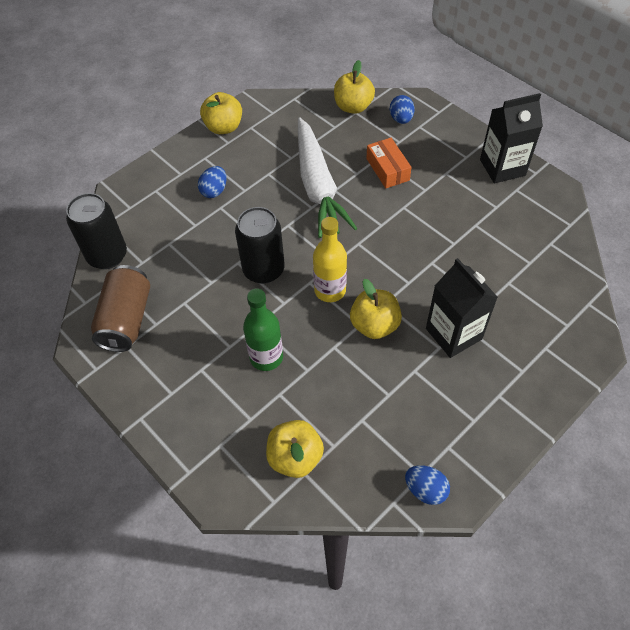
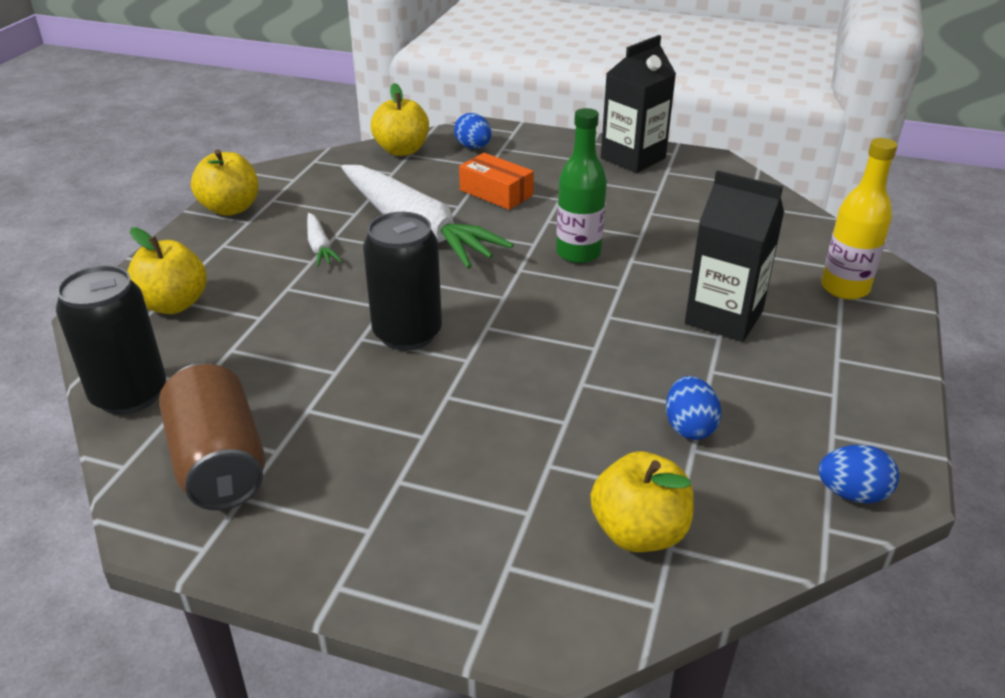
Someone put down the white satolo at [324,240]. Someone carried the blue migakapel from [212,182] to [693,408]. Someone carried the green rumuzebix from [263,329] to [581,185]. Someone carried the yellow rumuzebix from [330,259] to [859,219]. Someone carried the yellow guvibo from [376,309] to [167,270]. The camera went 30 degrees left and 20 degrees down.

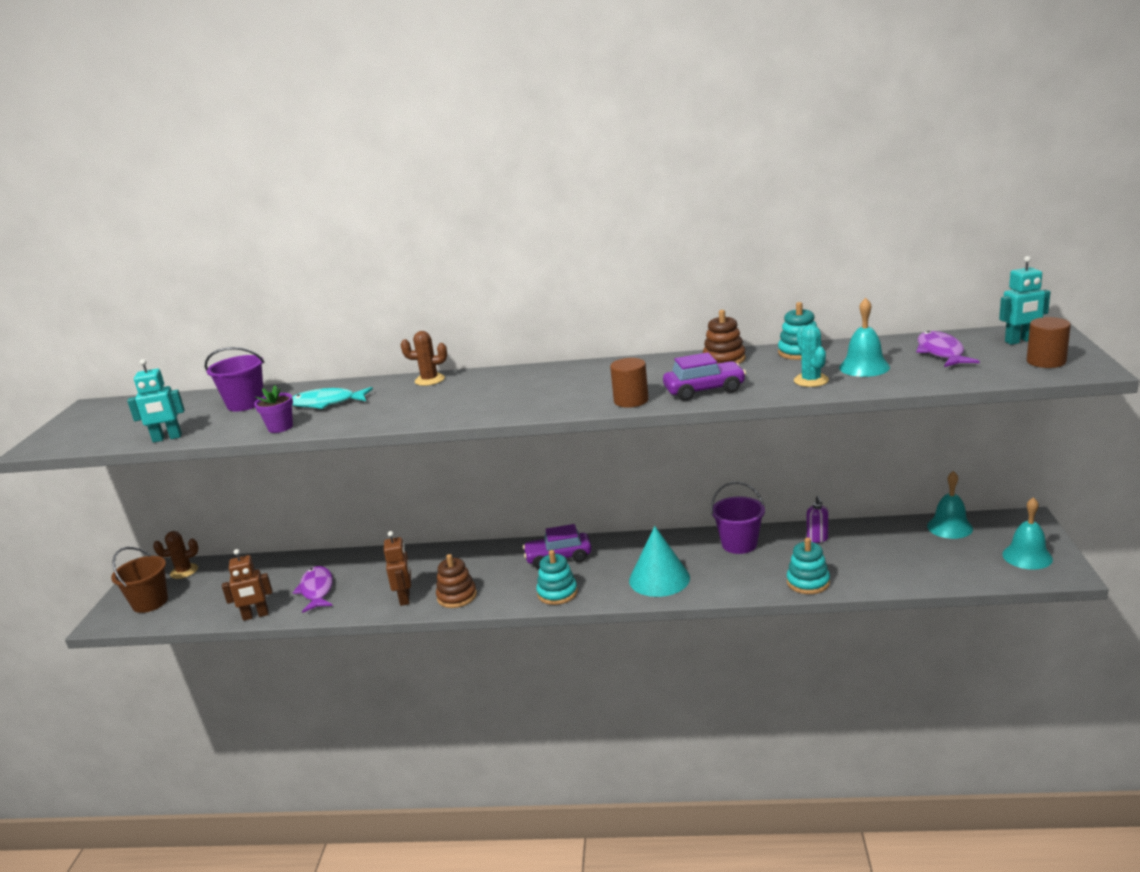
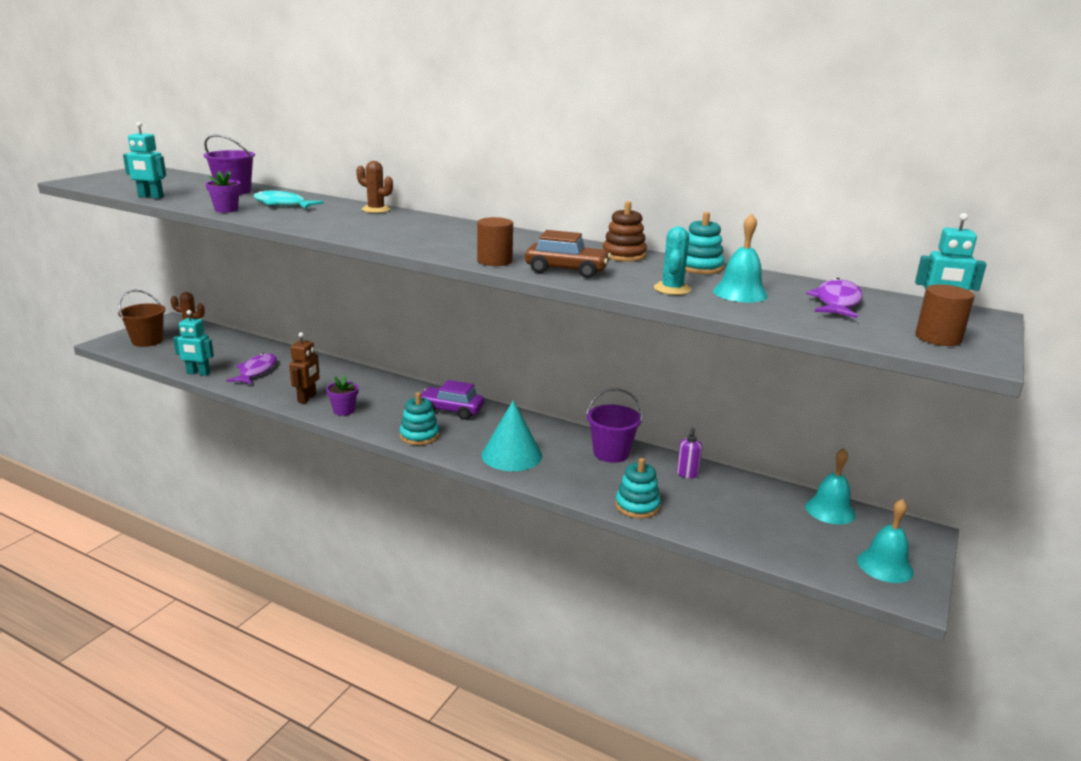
Someone swapped the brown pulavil at [456,581] for the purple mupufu at [342,395]. Someone repainted the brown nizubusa at [247,585], which became the turquoise nizubusa at [193,343]. Someone repainted the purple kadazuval at [704,376], which became the brown kadazuval at [568,254]. The camera went 20 degrees right and 0 degrees up.

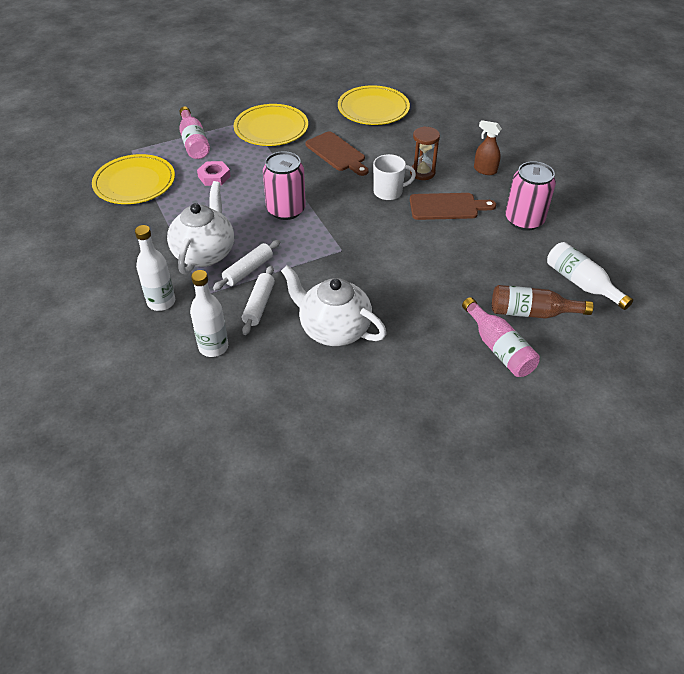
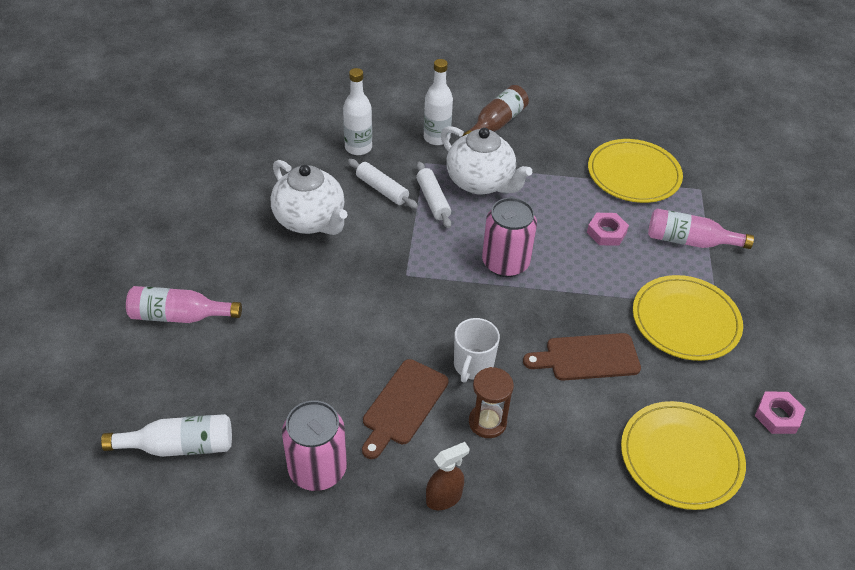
Someone put down the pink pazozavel at [780,413]. Someone carried the brown rumuzebix from [543,302] to [496,110]. Someone rotated the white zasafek at [334,305] by 75 degrees clockwise. The camera went 120 degrees right and 0 degrees up.

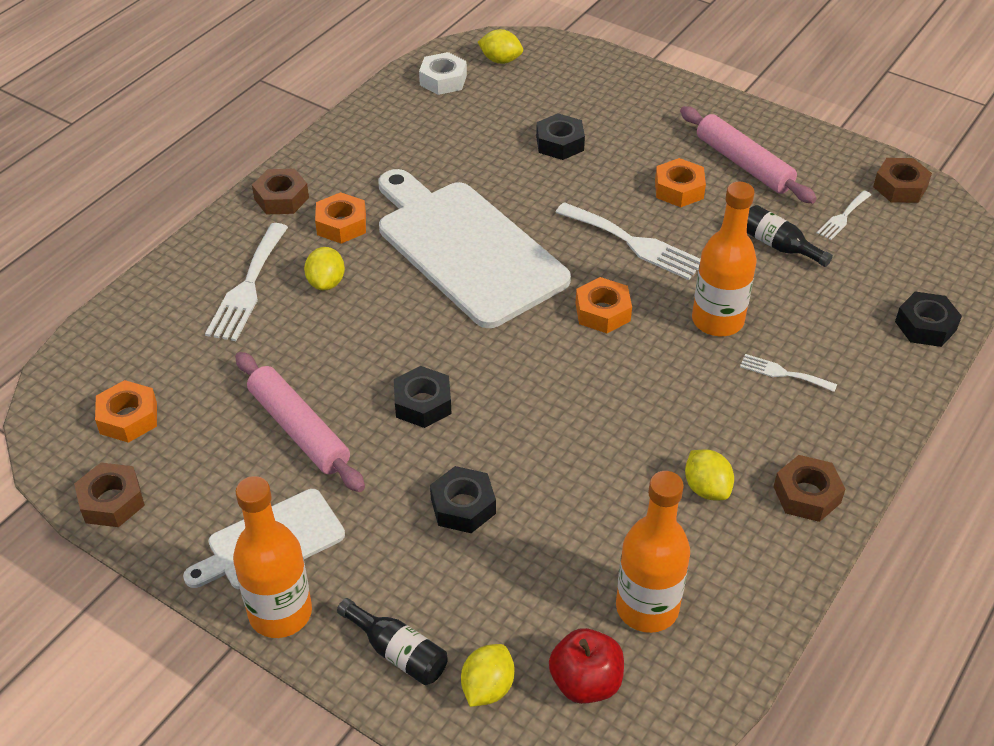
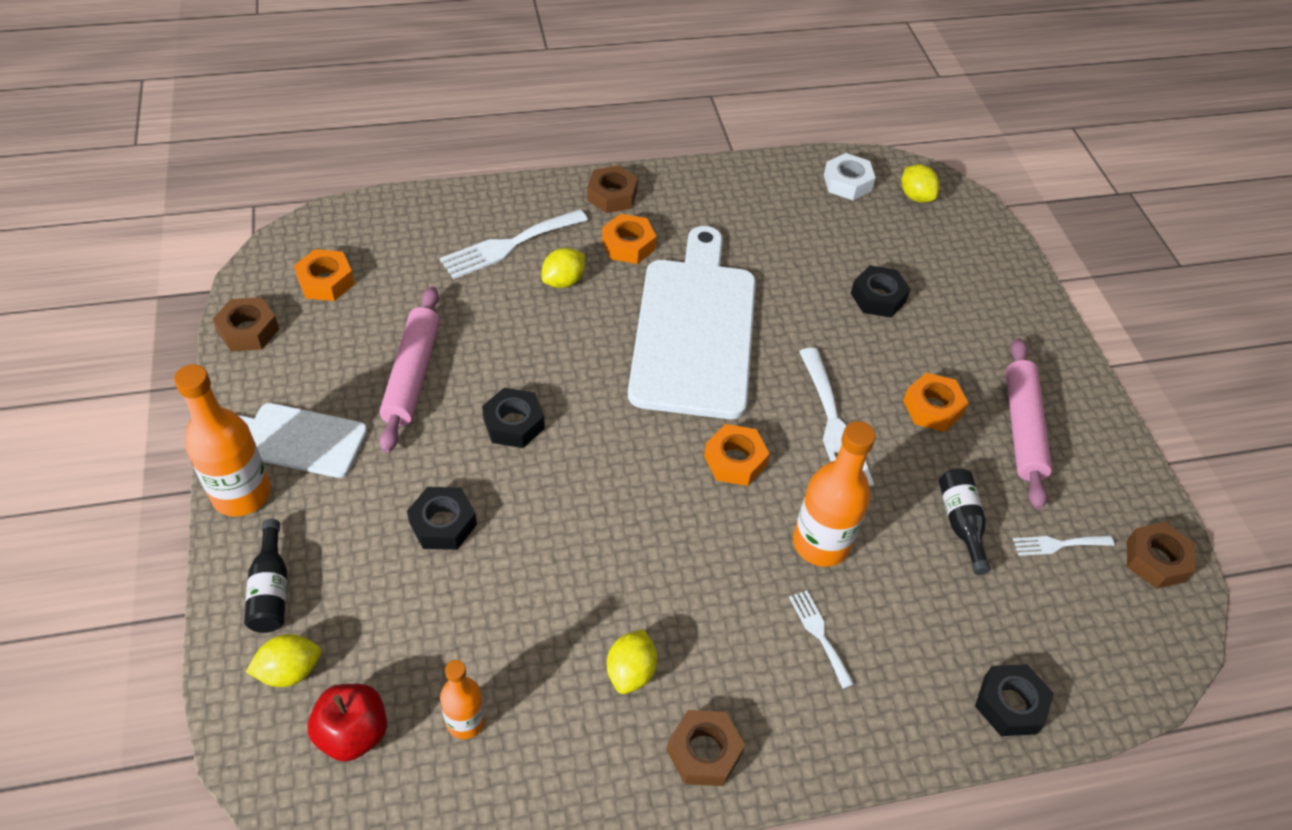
Someone scaled the orange rumuzebix at [653,552] by 0.59. The camera went 40 degrees right and 5 degrees up.

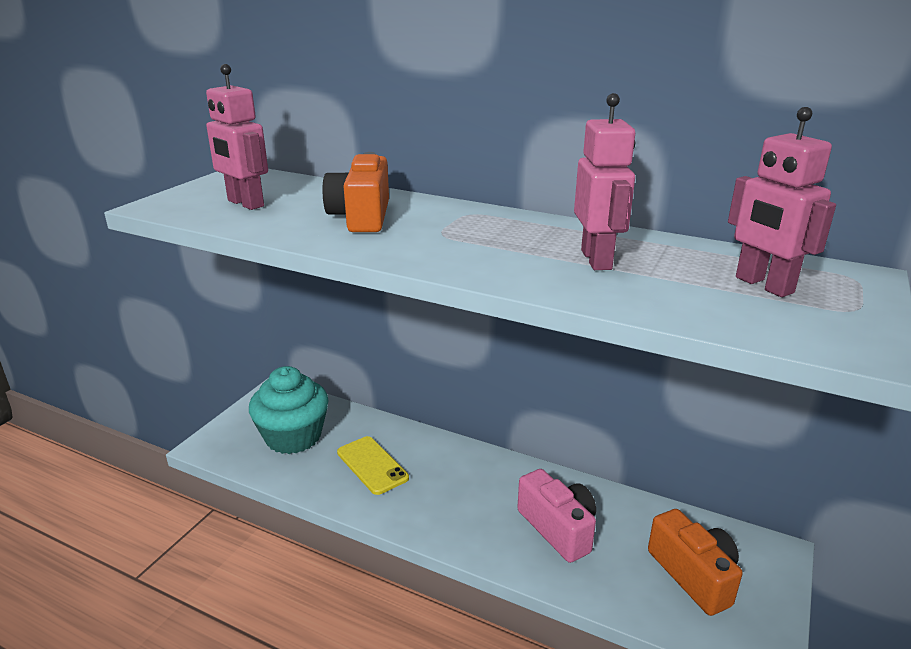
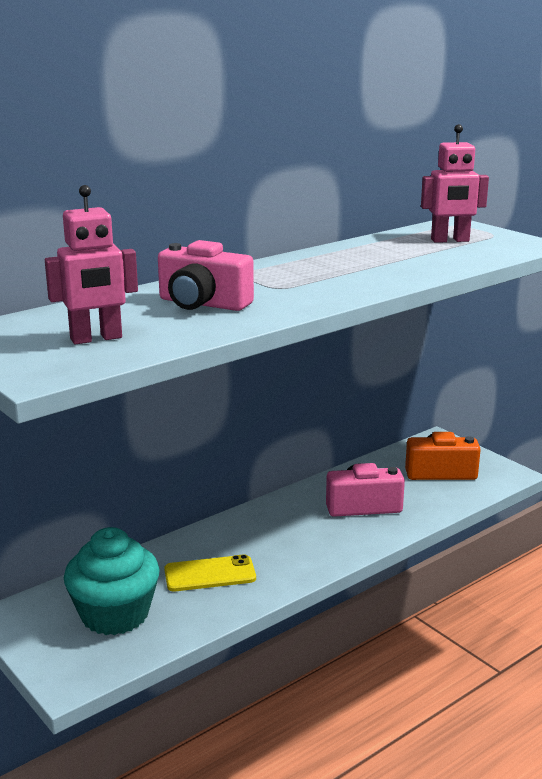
Someone took away the pink nizubusa at [604,181]. Someone repainted the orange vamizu at [356,192], which became the pink vamizu at [206,275]. The camera went 65 degrees left and 5 degrees down.

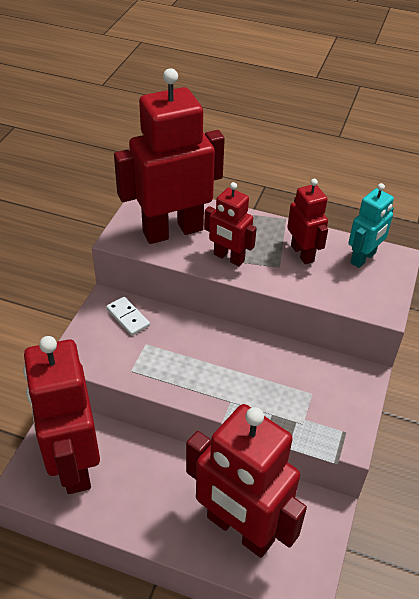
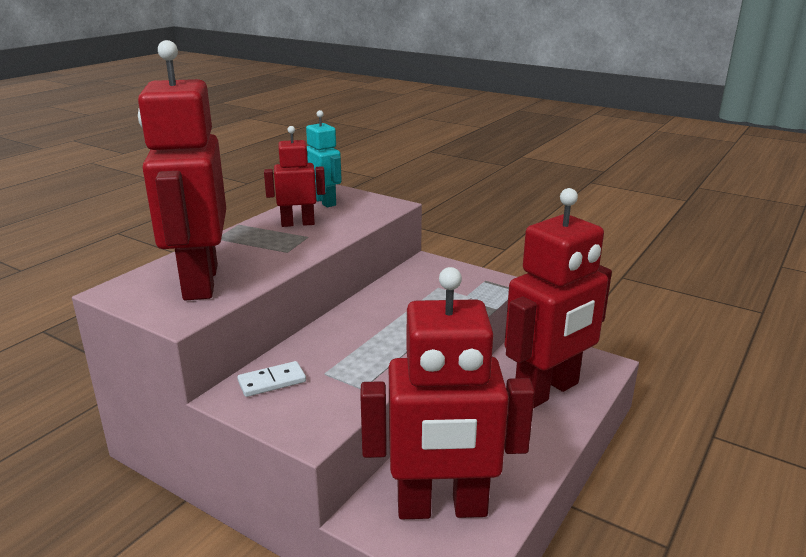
Someone took away the red nizubusa at [230,224]. The camera went 75 degrees left and 20 degrees down.

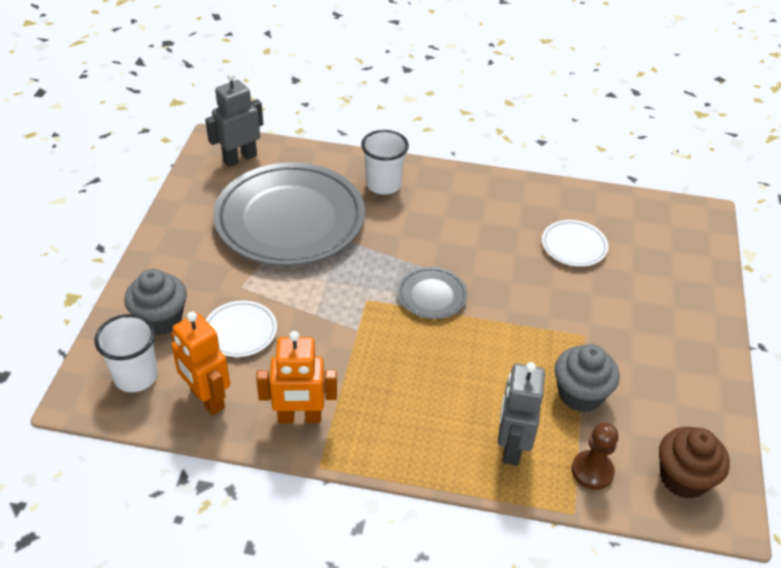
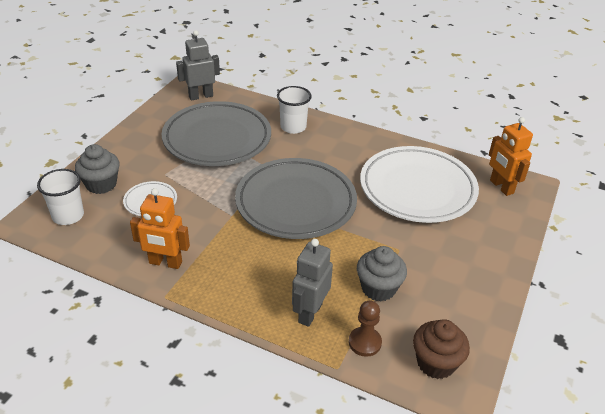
Someone carried the orange nizubusa from [200,363] to [511,156]. Someone scaled the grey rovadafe at [433,293] by 2.30. Someone scaled the white rovadafe at [575,243] by 2.30. The camera went 15 degrees right and 5 degrees down.

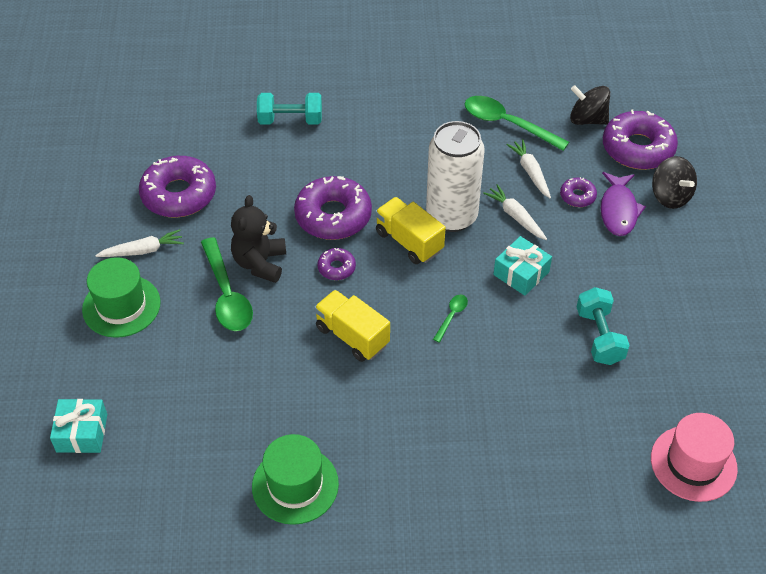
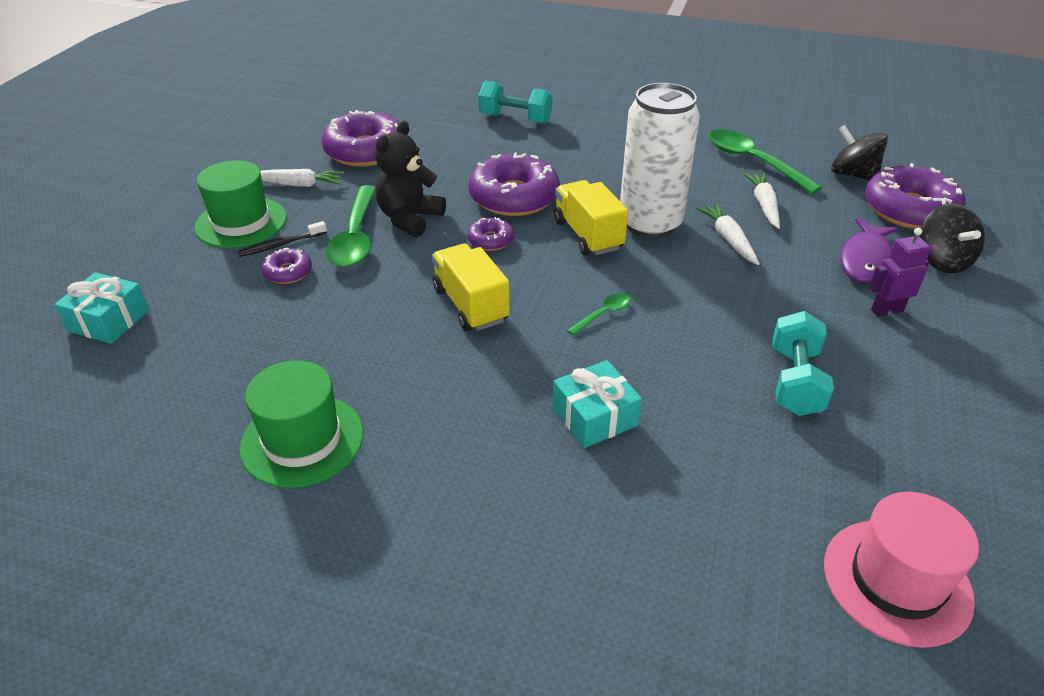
Someone put down the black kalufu at [282,239]. Someone put down the purple nizubusa at [900,272]. Someone carried the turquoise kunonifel from [522,266] to [597,404]. Someone carried the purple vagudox from [578,192] to [286,266]. The camera went 20 degrees right and 10 degrees down.

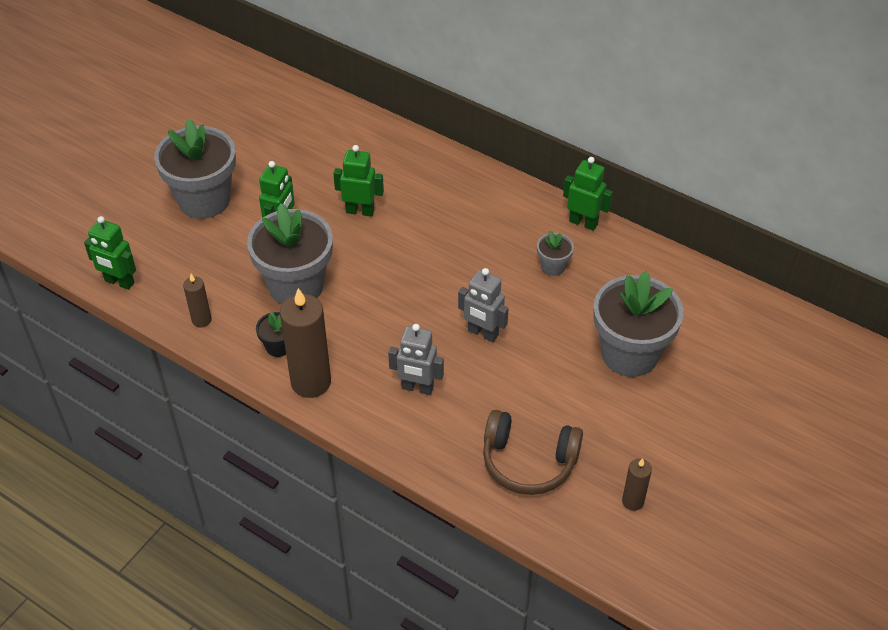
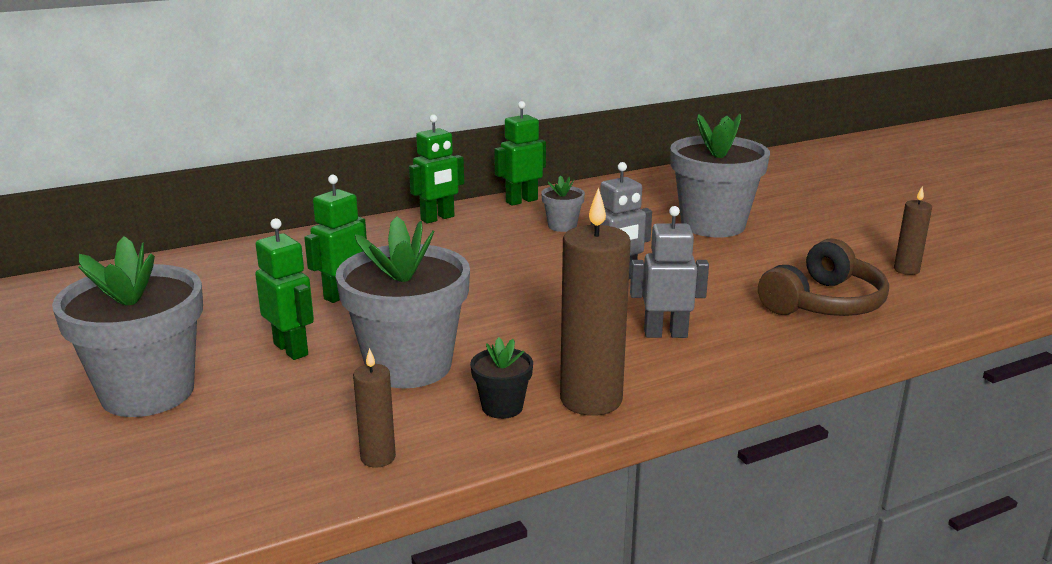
Someone carried the green nizubusa from [110,253] to [436,169]. Someone rotated the grey nizubusa at [416,359] by 135 degrees counterclockwise. The camera went 60 degrees left and 25 degrees down.

